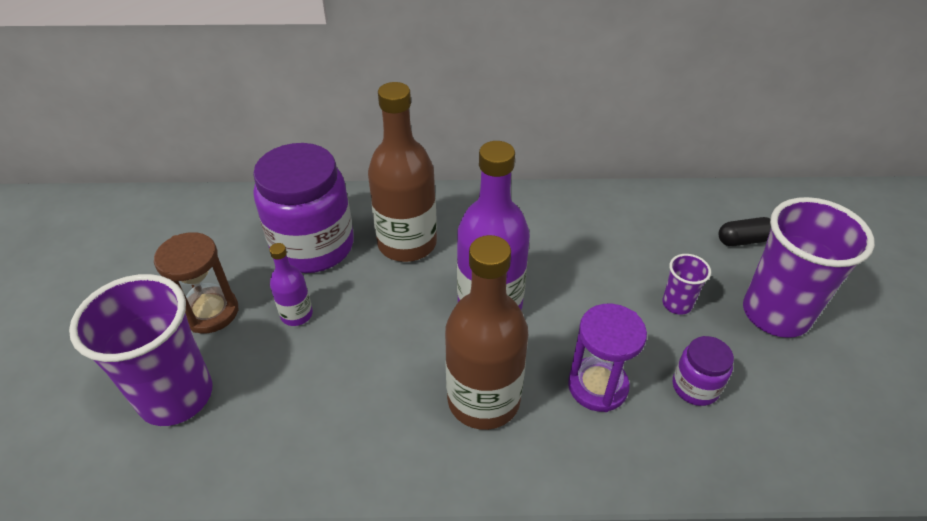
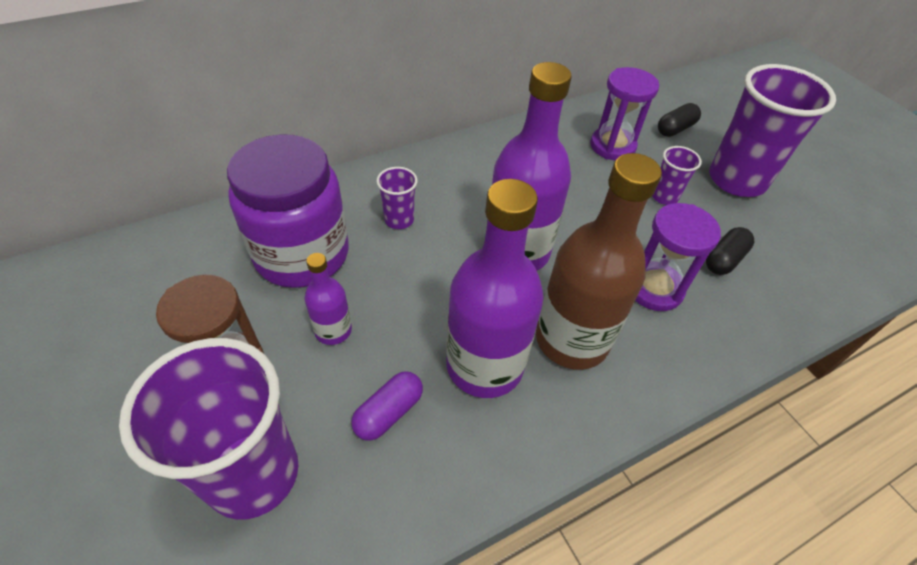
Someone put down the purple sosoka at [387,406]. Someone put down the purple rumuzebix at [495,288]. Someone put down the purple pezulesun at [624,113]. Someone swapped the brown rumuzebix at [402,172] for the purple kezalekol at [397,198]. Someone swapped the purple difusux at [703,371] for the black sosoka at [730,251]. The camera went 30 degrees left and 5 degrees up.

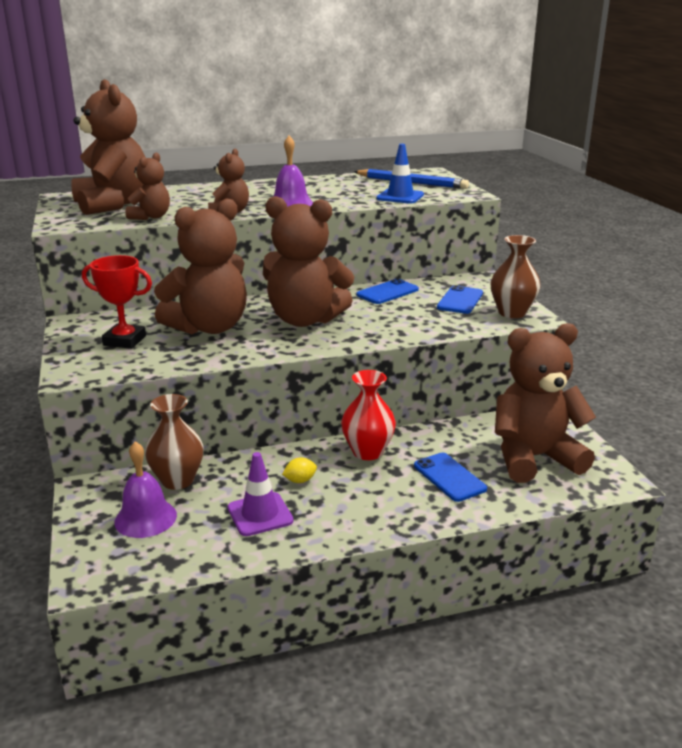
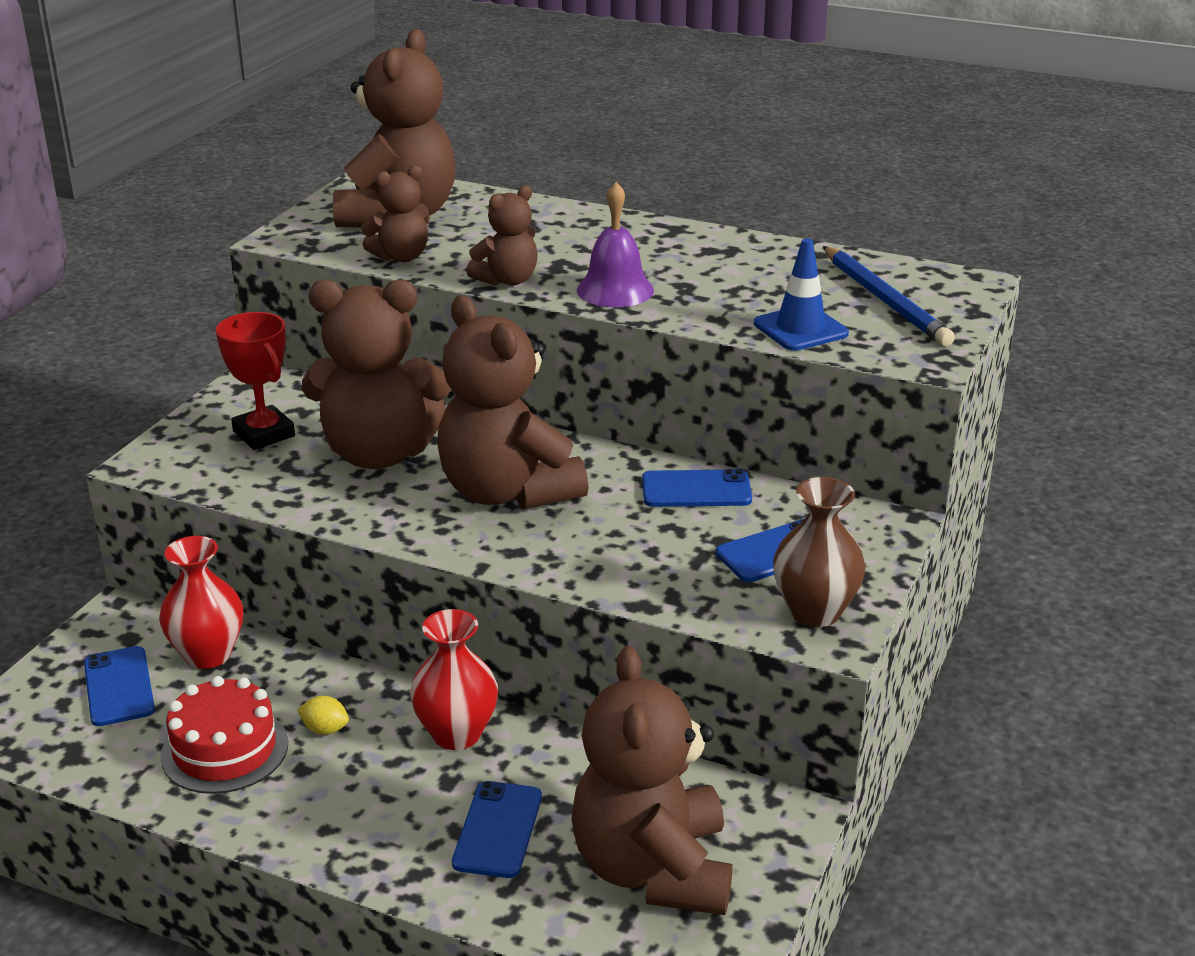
Someone swapped the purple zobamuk at [145,489] for the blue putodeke at [119,686]. Someone swapped the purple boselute at [261,494] for the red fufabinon at [224,735]. Someone repainted the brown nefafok at [174,442], which became the red nefafok at [201,602]. Someone rotated the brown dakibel at [545,403] by 120 degrees counterclockwise. The camera went 40 degrees right and 5 degrees up.

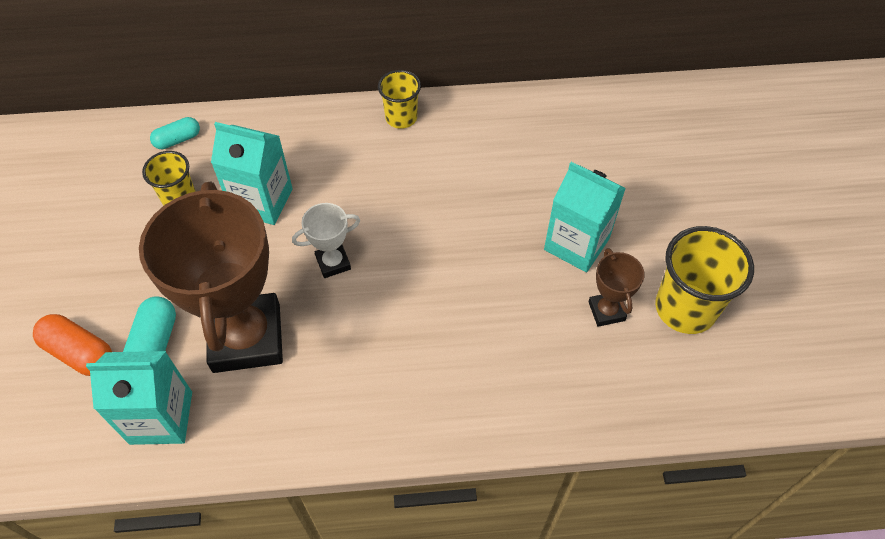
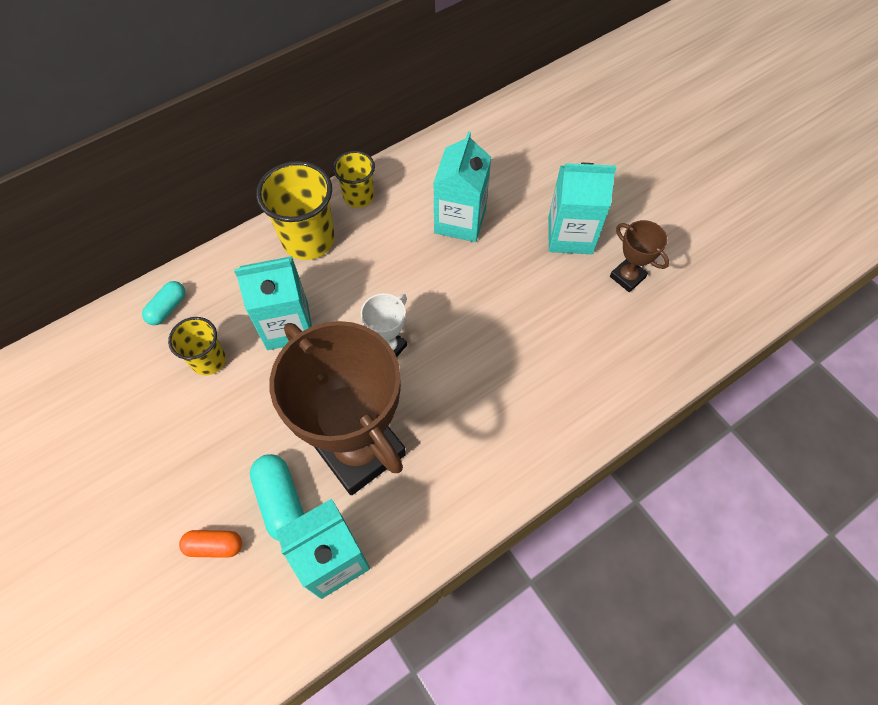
Someone put down the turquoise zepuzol at [462,186]. Someone carried the yellow kezalekol from [704,280] to [295,210]. Someone scaled the orange sosoka at [72,345] by 0.66. The camera went 30 degrees left and 5 degrees up.

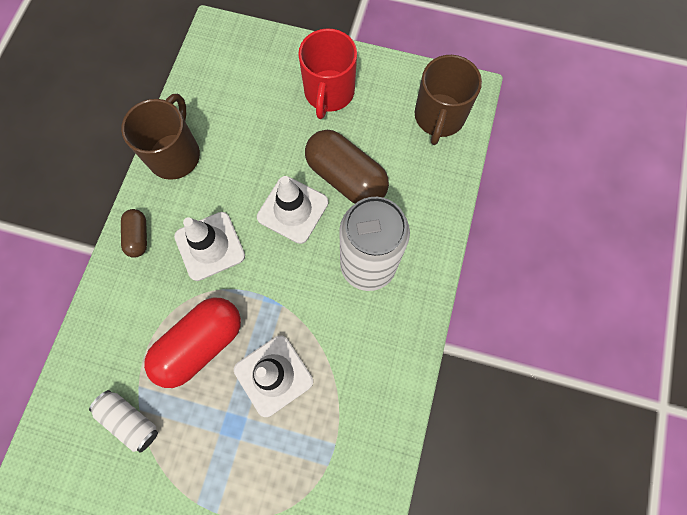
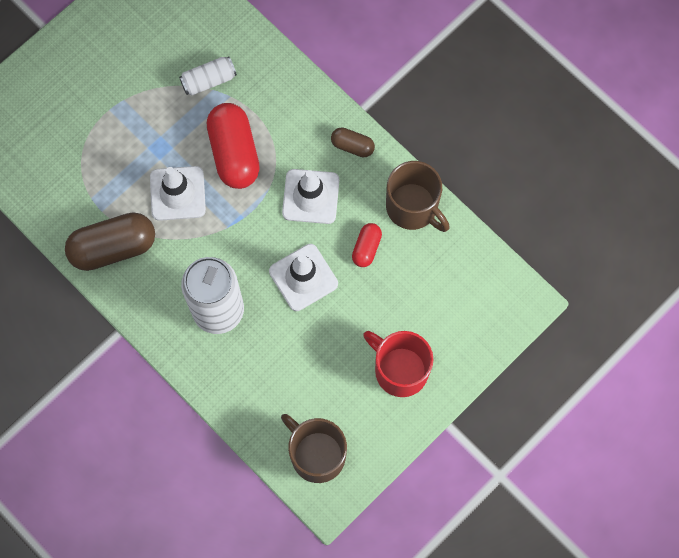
Someone put down the red sosoka at [367,245]. Someone carried the brown sosoka from [347,167] to [110,241]. The camera went 120 degrees right and 0 degrees up.

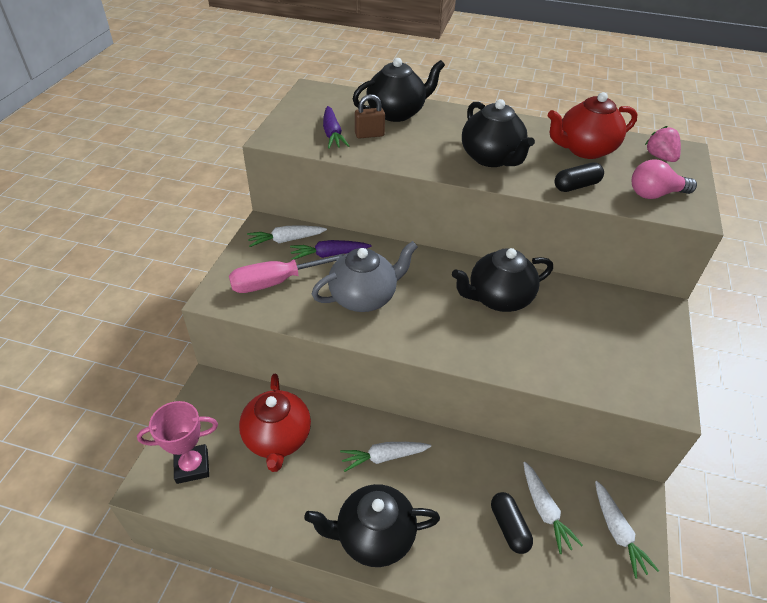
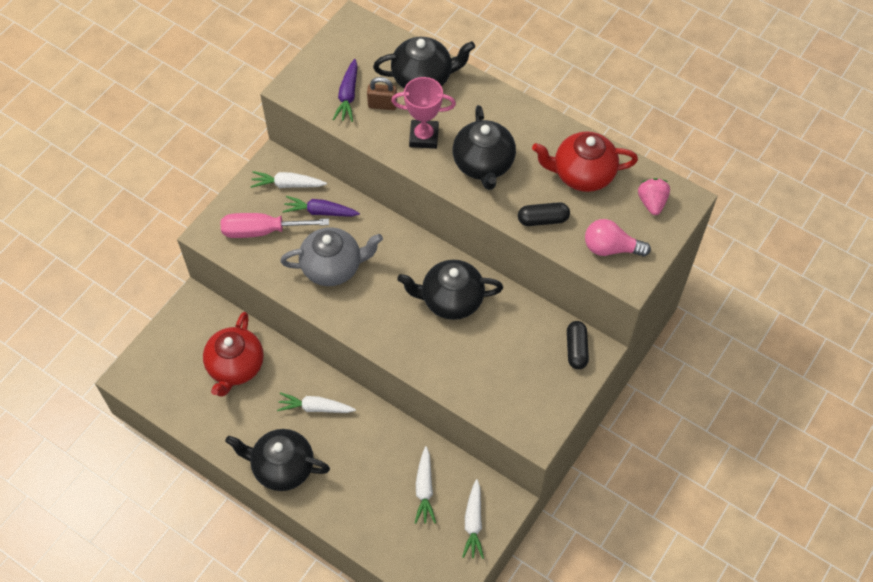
Someone carried the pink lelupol from [177,442] to [423,113]. Someone carried the black sosoka from [512,523] to [578,345]. The camera went 20 degrees right and 15 degrees up.

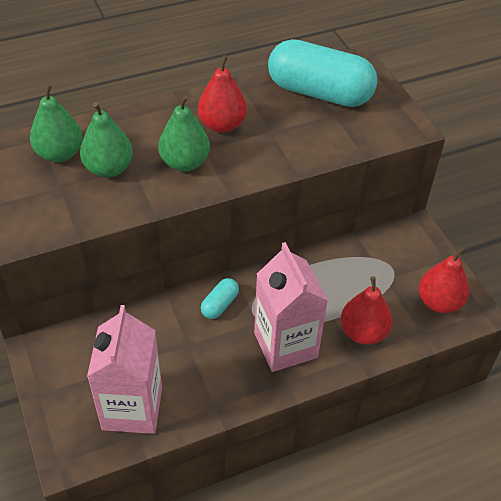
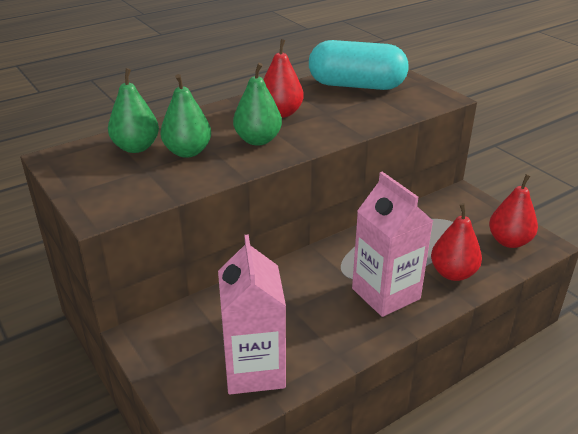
Someone took away the turquoise sosoka at [220,298]. The camera went 10 degrees left and 15 degrees down.

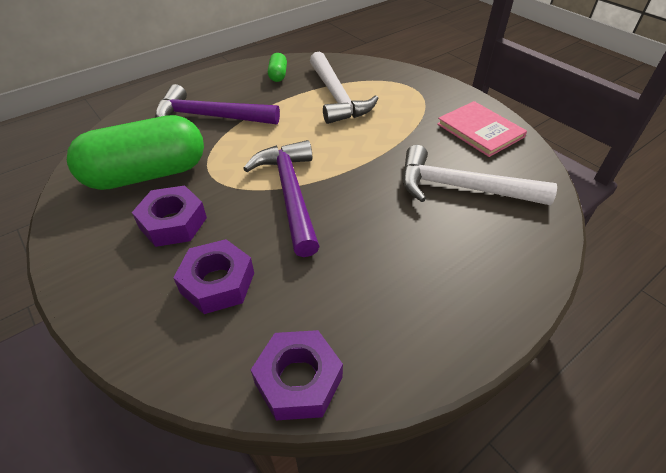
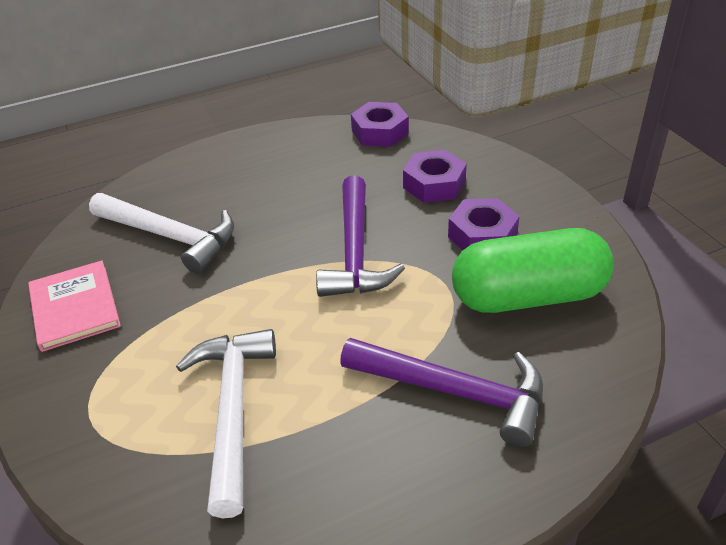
Someone took away the green sosoka at [277,67]. The camera went 165 degrees left and 5 degrees down.

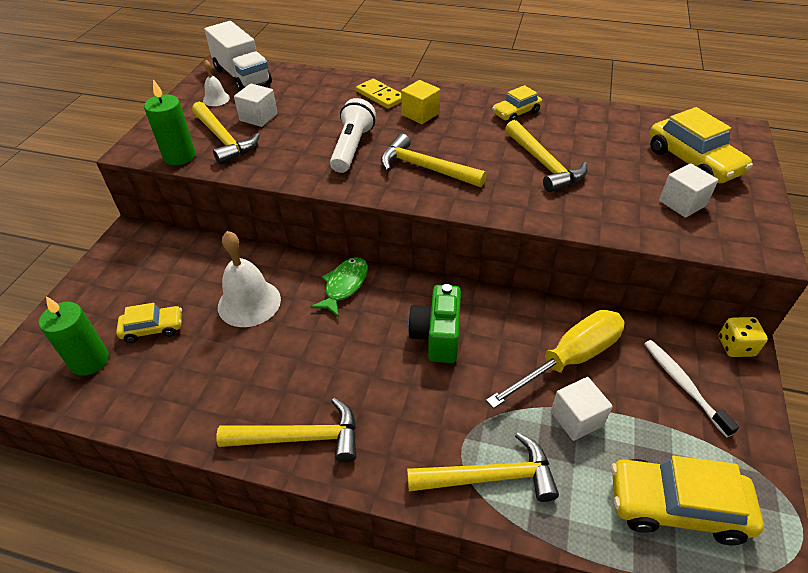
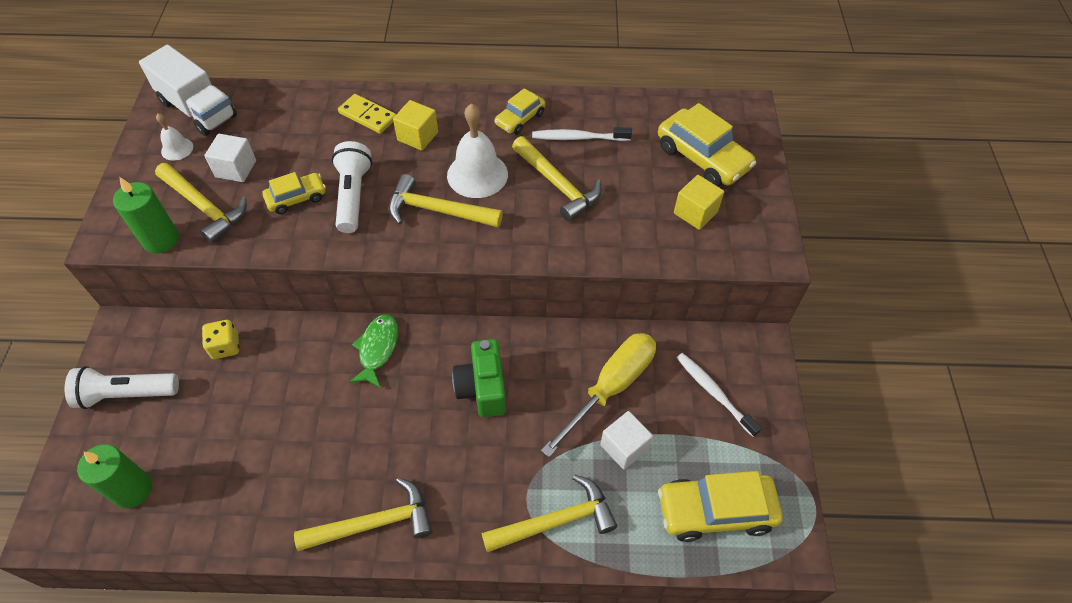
Someone put down the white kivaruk at [122,387]. Someone put down the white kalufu at [582,134]. Someone carried the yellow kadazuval from [149,323] to [294,193]. Someone carried the white zobamuk from [249,279] to [477,150]. Someone carried the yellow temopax from [743,337] to [220,339]. Someone repainted the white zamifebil at [688,190], which became the yellow zamifebil at [699,202]. The camera went 15 degrees left and 10 degrees up.

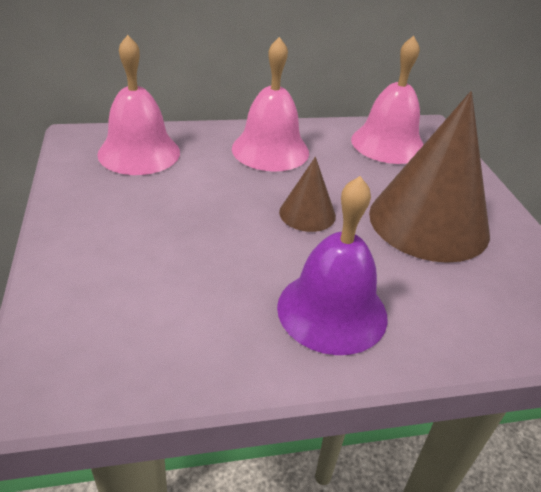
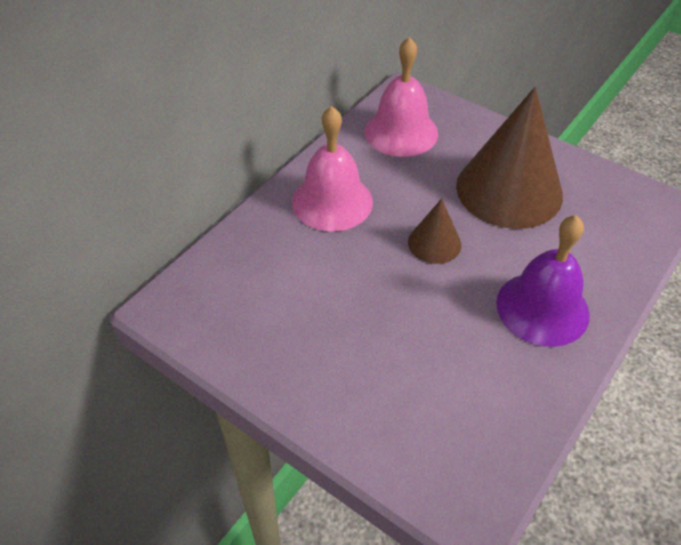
Someone took away the pink zobamuk at [138,105]. The camera went 40 degrees left and 10 degrees up.

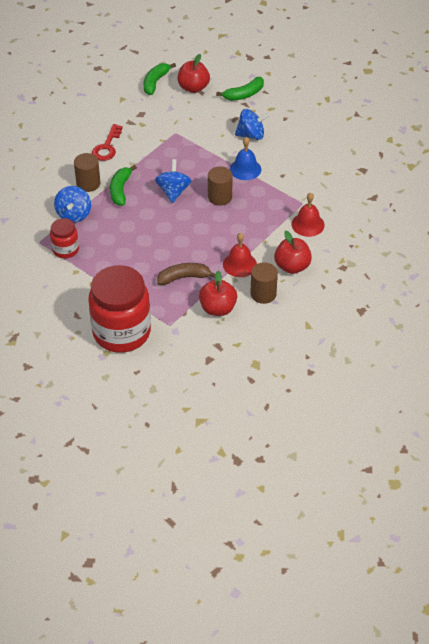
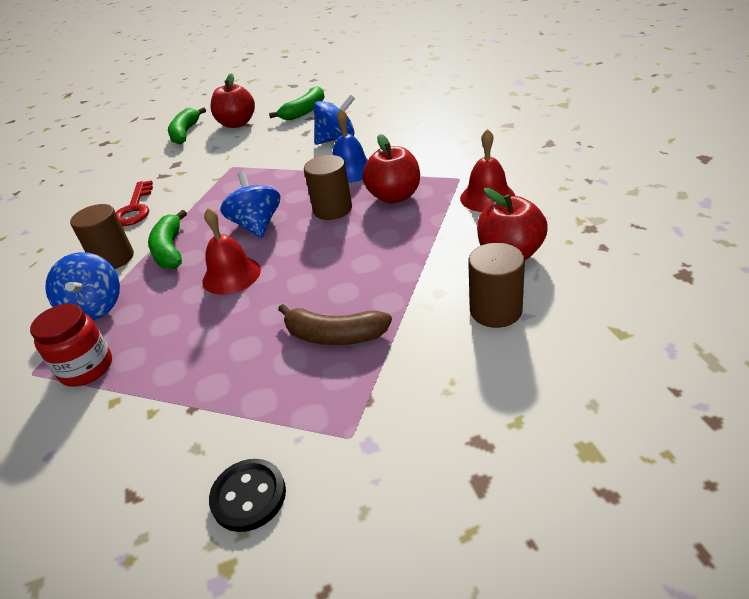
Someone carried the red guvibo from [218,293] to [391,169]. Someone carried the red zobamuk from [240,255] to [231,251]. Someone swapped the red difusux at [119,309] for the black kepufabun at [247,495]. Someone rotated the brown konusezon at [186,274] by 135 degrees counterclockwise. The camera went 15 degrees left and 10 degrees down.

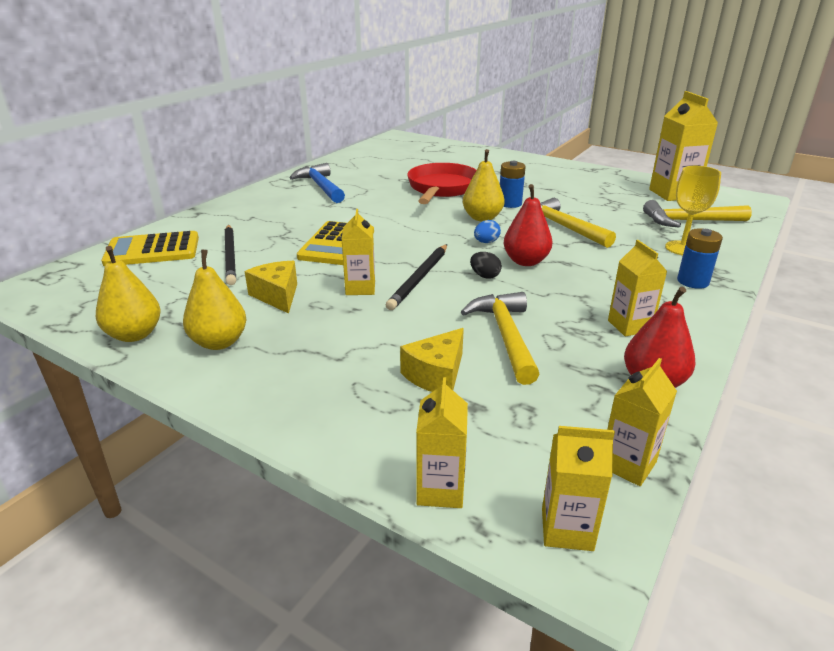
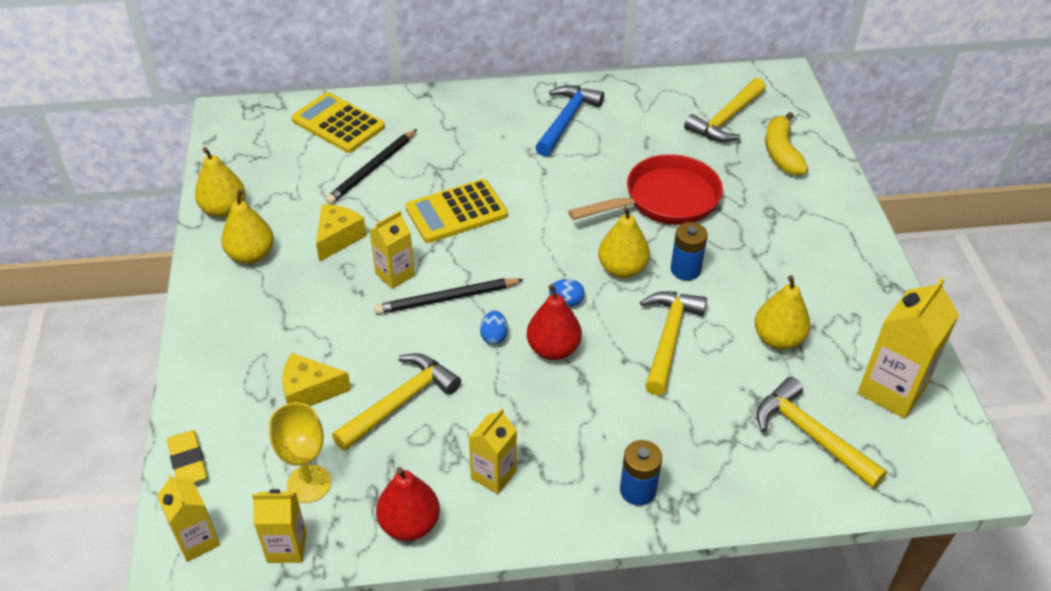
Someone put down the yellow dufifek at [725,110]. Someone put down the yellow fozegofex at [782,312]. Someone put down the yellow konusezon at [786,143]. Someone carried the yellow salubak from [693,210] to [300,452]. Someone swapped the yellow zepuzol at [442,442] for the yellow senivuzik at [187,456]. Someone repainted the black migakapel at [486,265], which became the blue migakapel at [494,328]. The camera went 50 degrees right and 15 degrees up.

